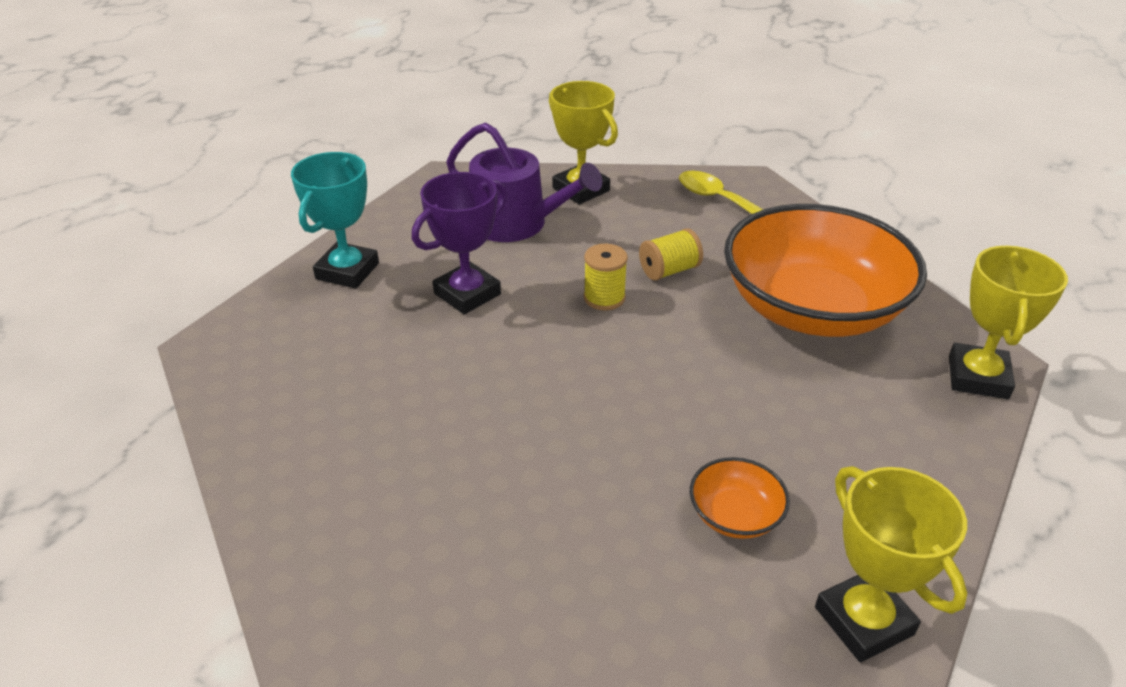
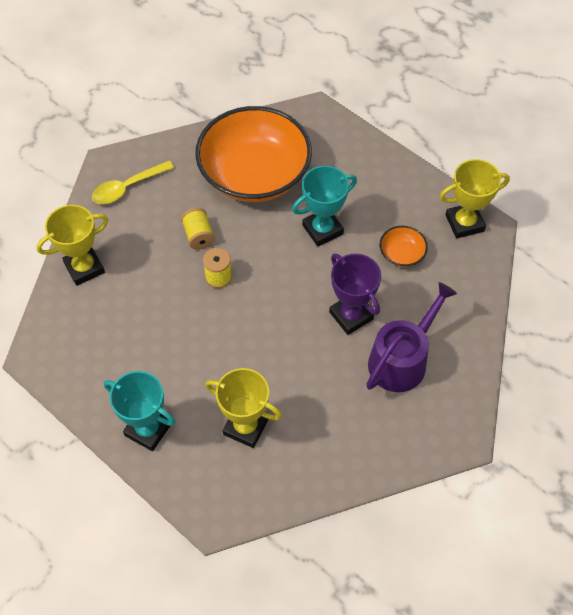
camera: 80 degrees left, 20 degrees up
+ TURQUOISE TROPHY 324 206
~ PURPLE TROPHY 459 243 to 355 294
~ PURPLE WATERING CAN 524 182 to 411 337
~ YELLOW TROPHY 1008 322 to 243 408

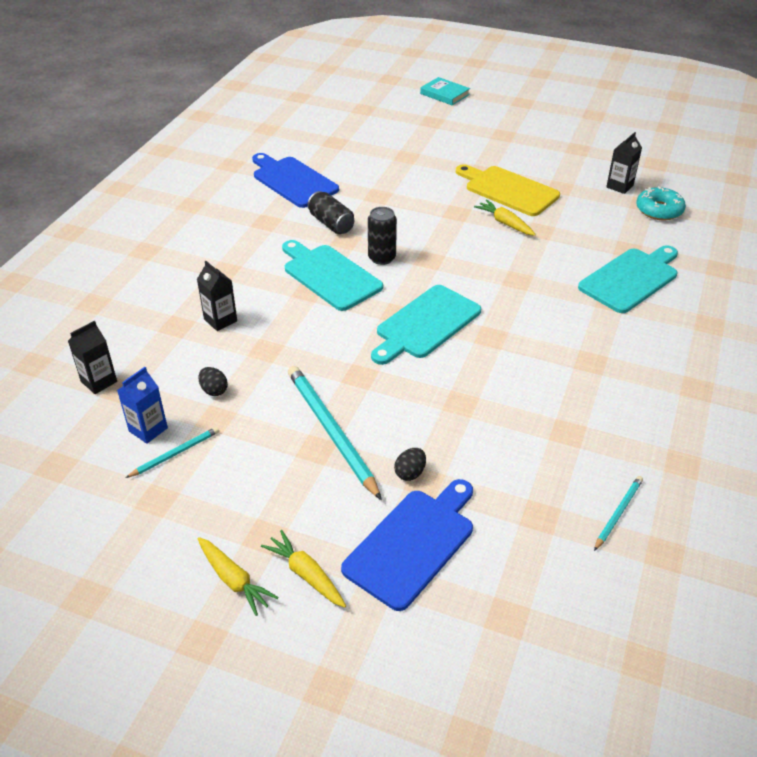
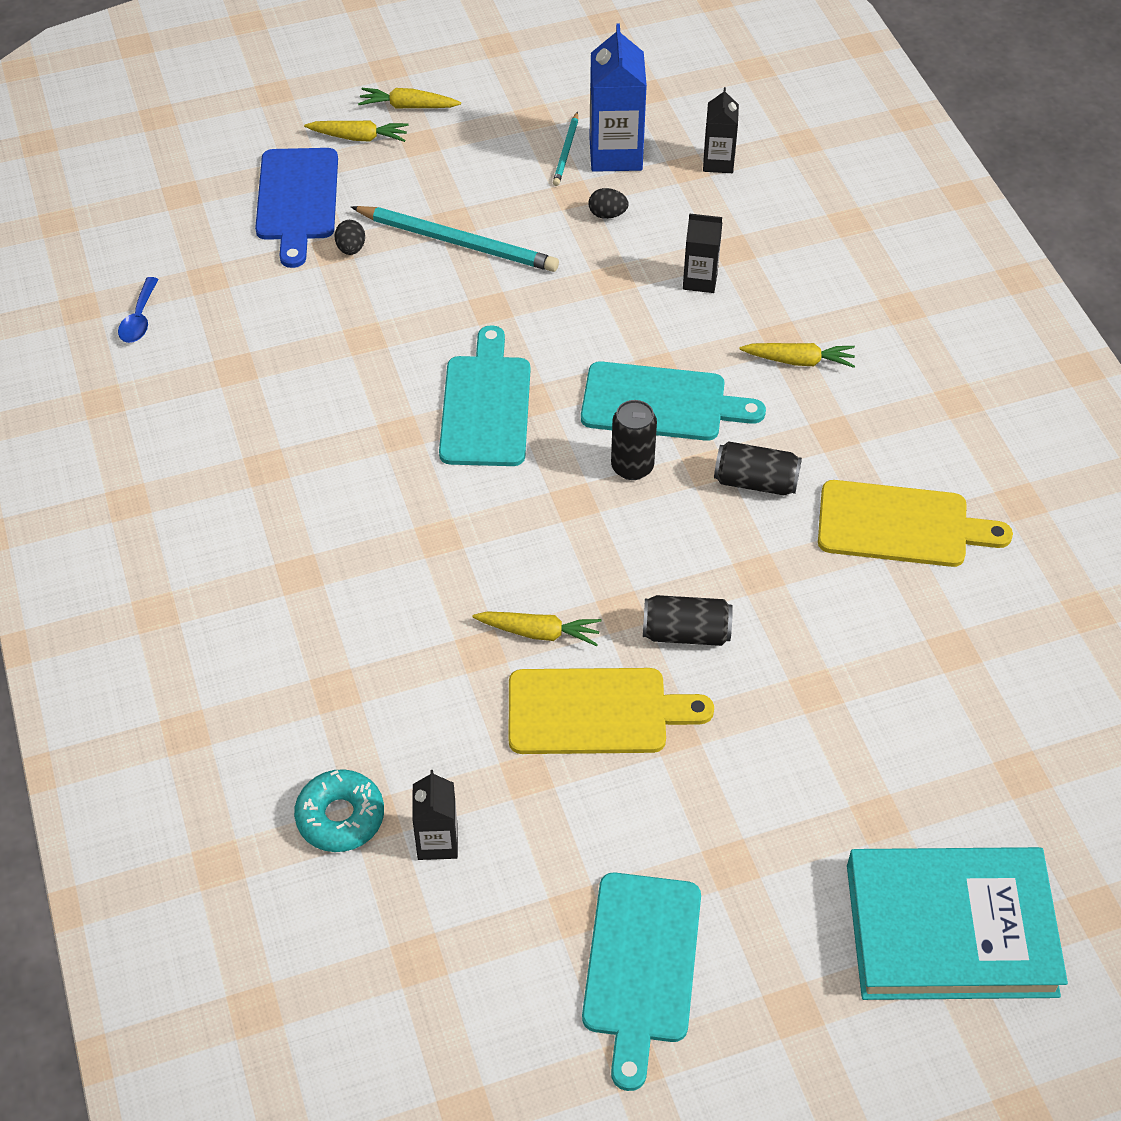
camera: 140 degrees right, 10 degrees up
+ BLACK CAN 688 620
+ YELLOW CARROT 797 355
~ TURQUOISE CUTTING BOARD 628 279 to 641 982
~ TURQUOISE PENCIL 618 513 to BLUE SPOON 138 310
~ BLUE CUTTING BOARD 295 180 to YELLOW CUTTING BOARD 915 523
~ BLUE CARTON 142 405 = 618 98 x1.70
~ TURQUOISE BOOK 445 91 = 957 923 x2.08

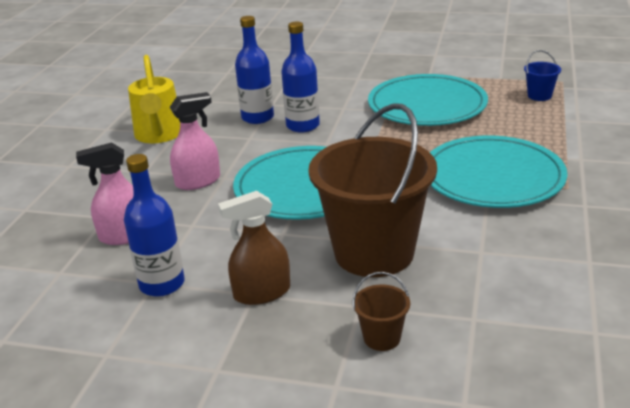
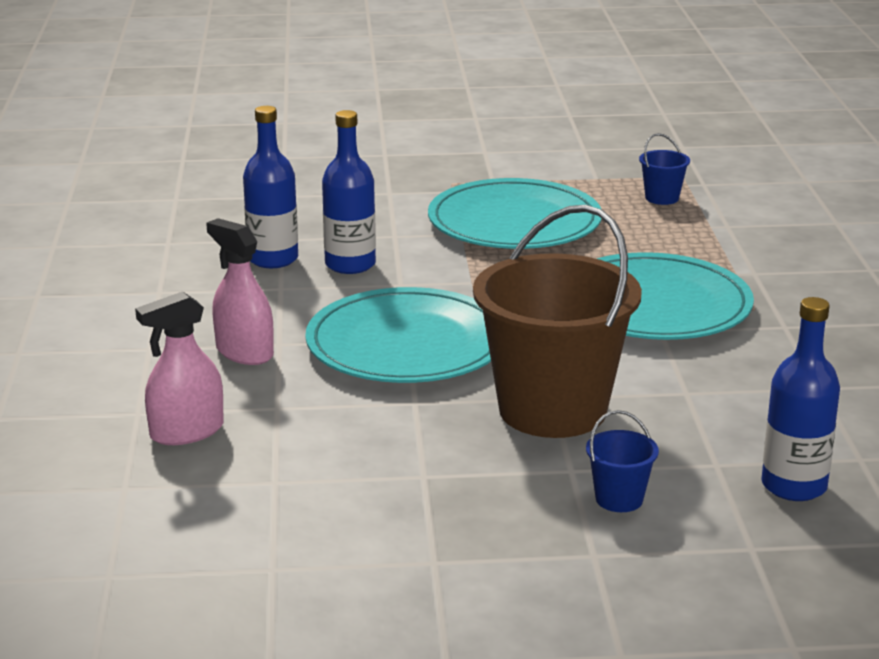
camera: 20 degrees left, 5 degrees down
- YELLOW WATERING CAN 154 99
- BROWN SPRAY BOTTLE 254 248
~ BLUE BOTTLE 154 225 to 800 399
~ BROWN BUCKET 381 311 to BLUE BUCKET 622 461
~ PINK SPRAY BOTTLE 195 141 = 240 291 90 degrees counterclockwise

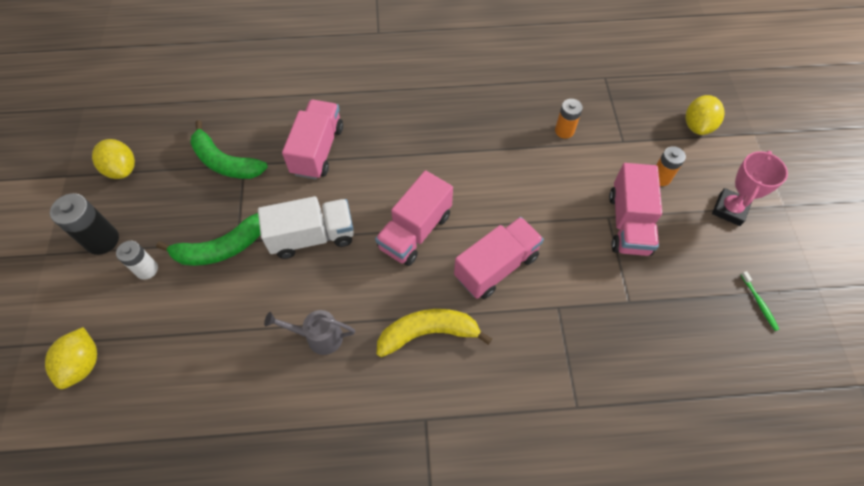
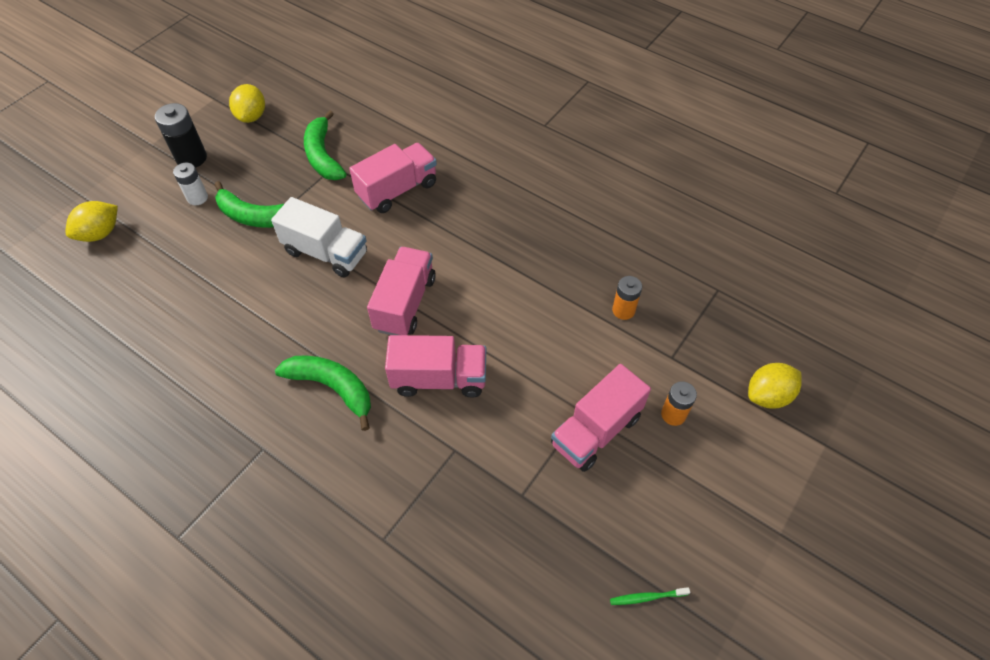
camera: 40 degrees right, 5 degrees down
- GREY WATERING CAN 309 332
- PINK TROPHY 750 188
~ YELLOW BANANA 434 333 to GREEN BANANA 323 393
~ PINK TRUCK 414 218 = 401 291 120 degrees clockwise
~ GREEN TOOTHBRUSH 760 301 = 650 596 60 degrees clockwise

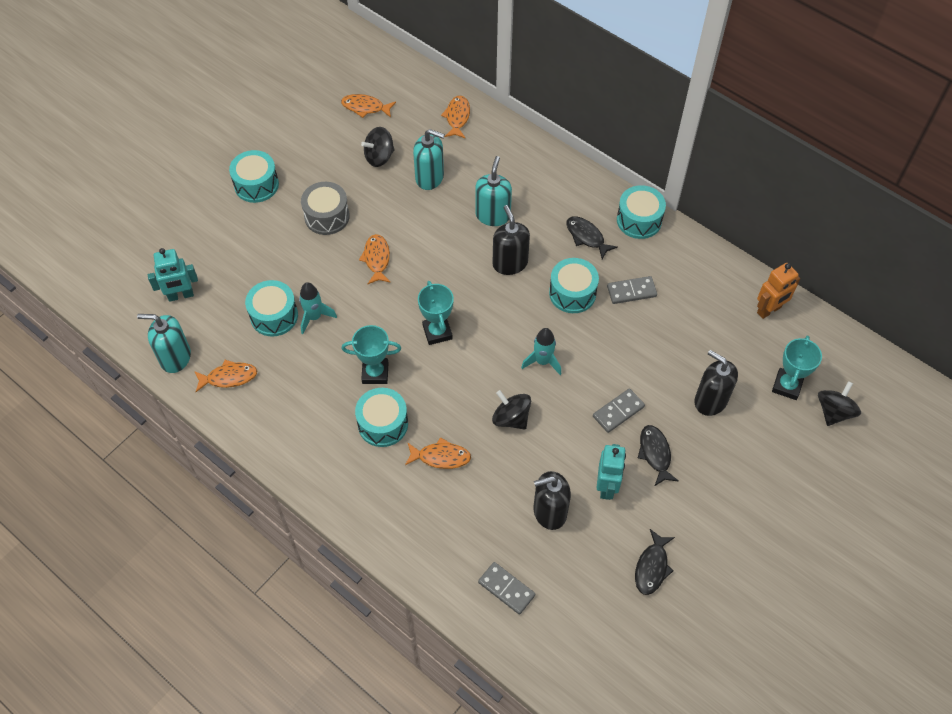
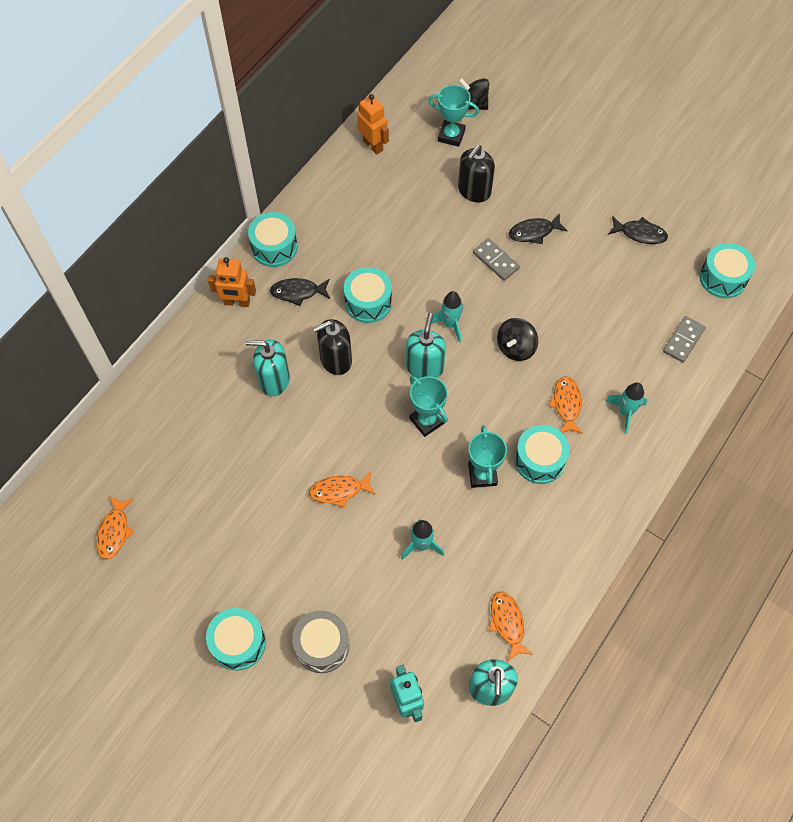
camera: 95 degrees left, 5 degrees up
- BLACK SPINNING TOP 378 147
- ORANGE FISH 455 117
- BLACK SOAP DISPENSER 552 500
- TURQUOISE ROBOT 611 472
- GREY DOMINO 632 290
+ ORANGE ROBOT 232 282
+ TURQUOISE ROCKET 626 408
~ TURQUOISE DRUM 271 308 to 727 270
~ GREY DRUM 325 208 to 321 642
~ TURQUOISE SOAP DISPENSER 429 159 to 426 346
~ TURQUOISE TROPHY 436 313 = 428 406 75 degrees clockwise
~ BLACK FISH 592 237 = 300 292 45 degrees clockwise

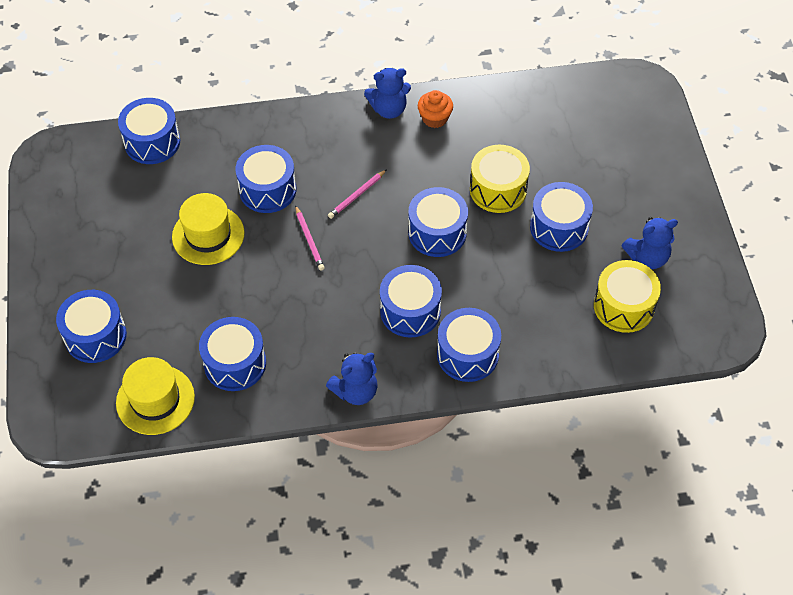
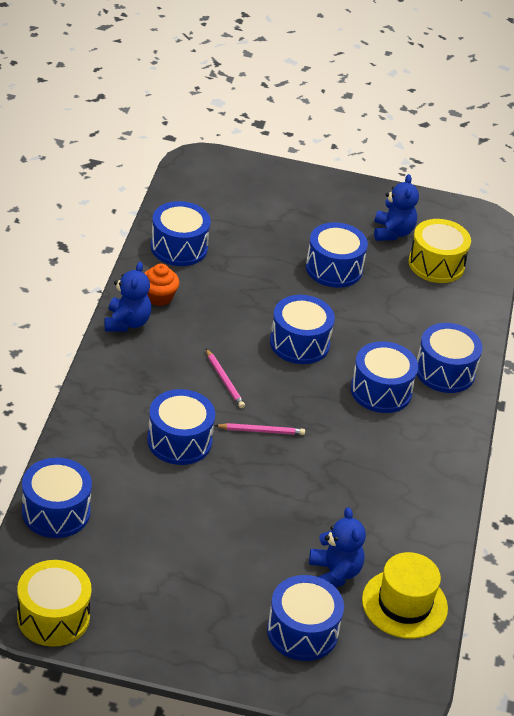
camera: 75 degrees left, 15 degrees down
- YELLOW HAT 208 229
~ BLUE DRUM 232 354 to 181 233
~ BLUE TEDDY BEAR 352 378 to 337 547
~ YELLOW DRUM 500 179 to 54 603

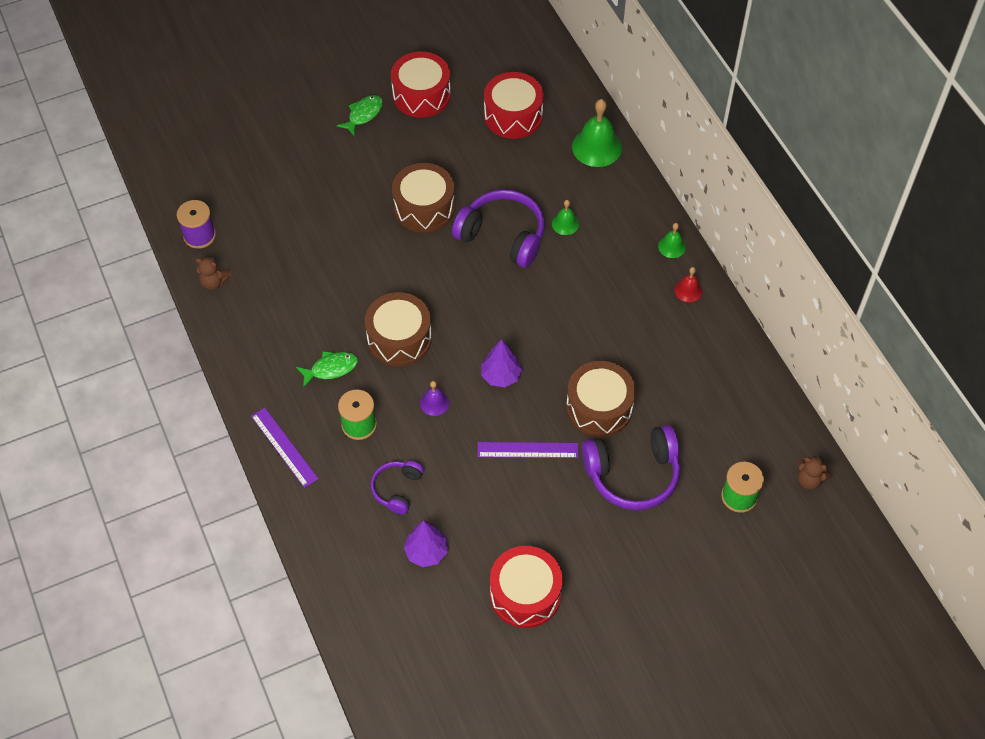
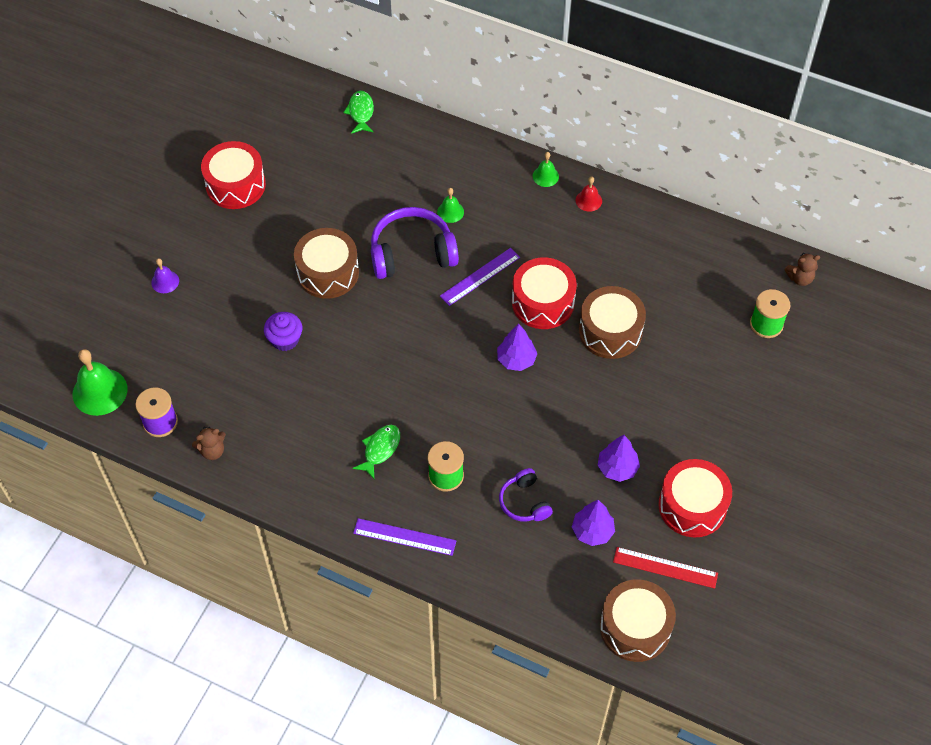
camera: 40 degrees left, 0 degrees up
- PURPLE HEADPHONES 631 467
+ PURPLE CUPCAKE 283 331
+ PURPLE TREE 619 458
+ RED RULER 665 568
~ GREEN FISH 360 115 to 358 112
~ BROWN DRUM 398 329 to 638 620
~ PURPLE BELL 434 398 to 165 275
~ PURPLE RULER 527 450 to 480 277
~ RED DRUM 514 105 to 544 293
~ GREEN BELL 597 133 to 100 382

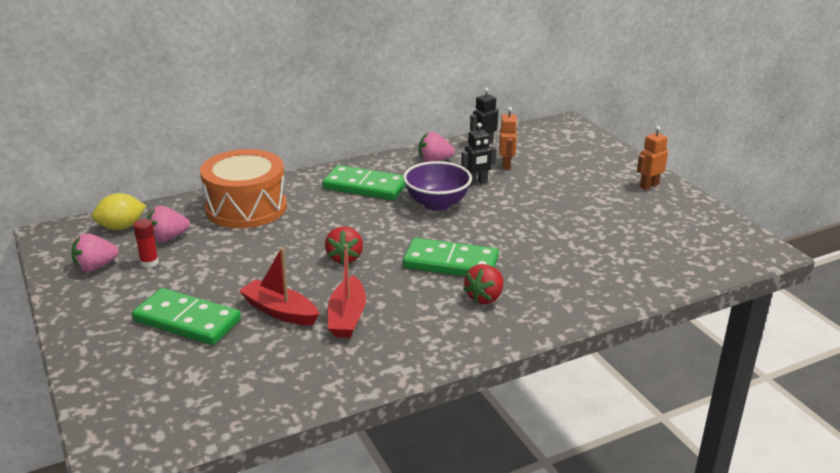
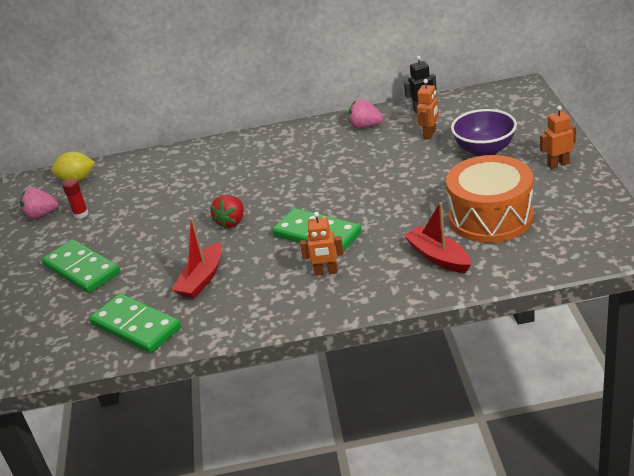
camera: 25 degrees right, 5 degrees up
- PINK STRAWBERRY 168 224
- BLACK ROBOT 479 154
~ ORANGE DRUM 243 188 to 489 199
~ RED BOAT 279 286 to 437 237
~ GREEN DOMINO 364 182 to 135 323
~ PURPLE BOWL 437 186 to 484 132
~ RED STRAWBERRY 483 284 to ORANGE ROBOT 322 244

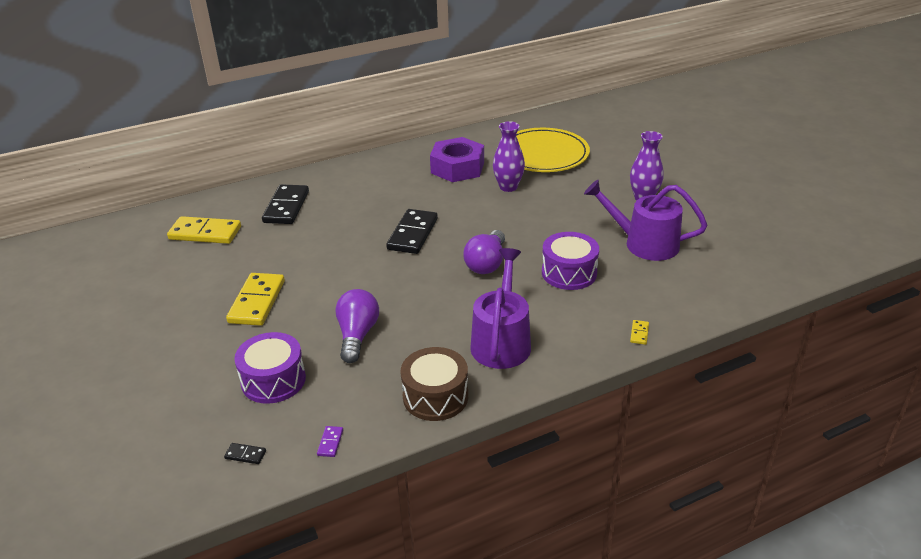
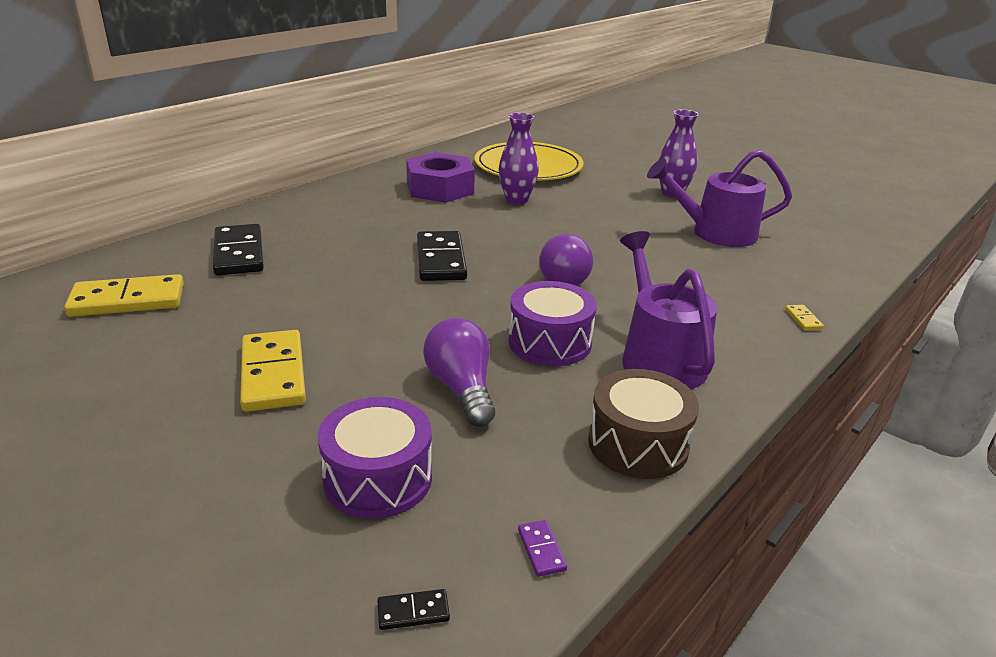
camera: 25 degrees left, 5 degrees down
~ PURPLE DRUM 570 261 to 553 323

